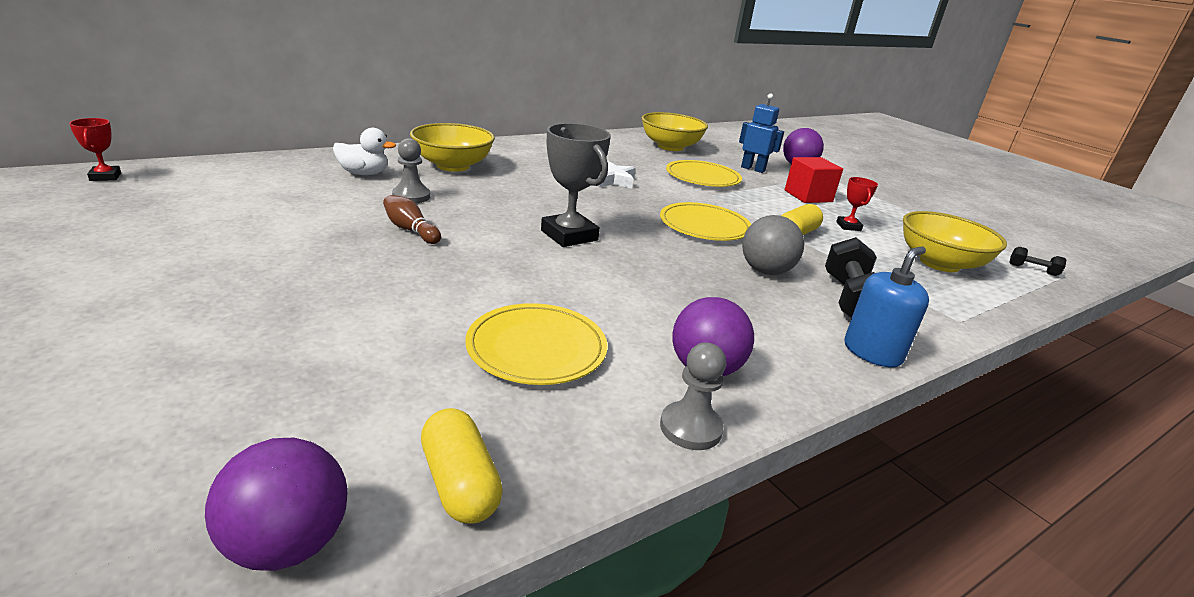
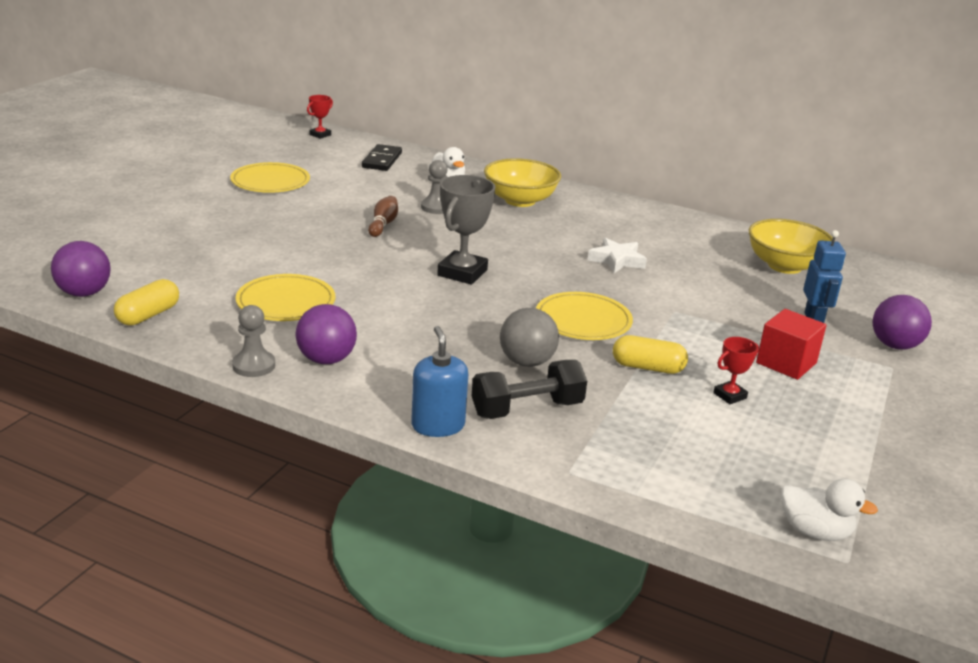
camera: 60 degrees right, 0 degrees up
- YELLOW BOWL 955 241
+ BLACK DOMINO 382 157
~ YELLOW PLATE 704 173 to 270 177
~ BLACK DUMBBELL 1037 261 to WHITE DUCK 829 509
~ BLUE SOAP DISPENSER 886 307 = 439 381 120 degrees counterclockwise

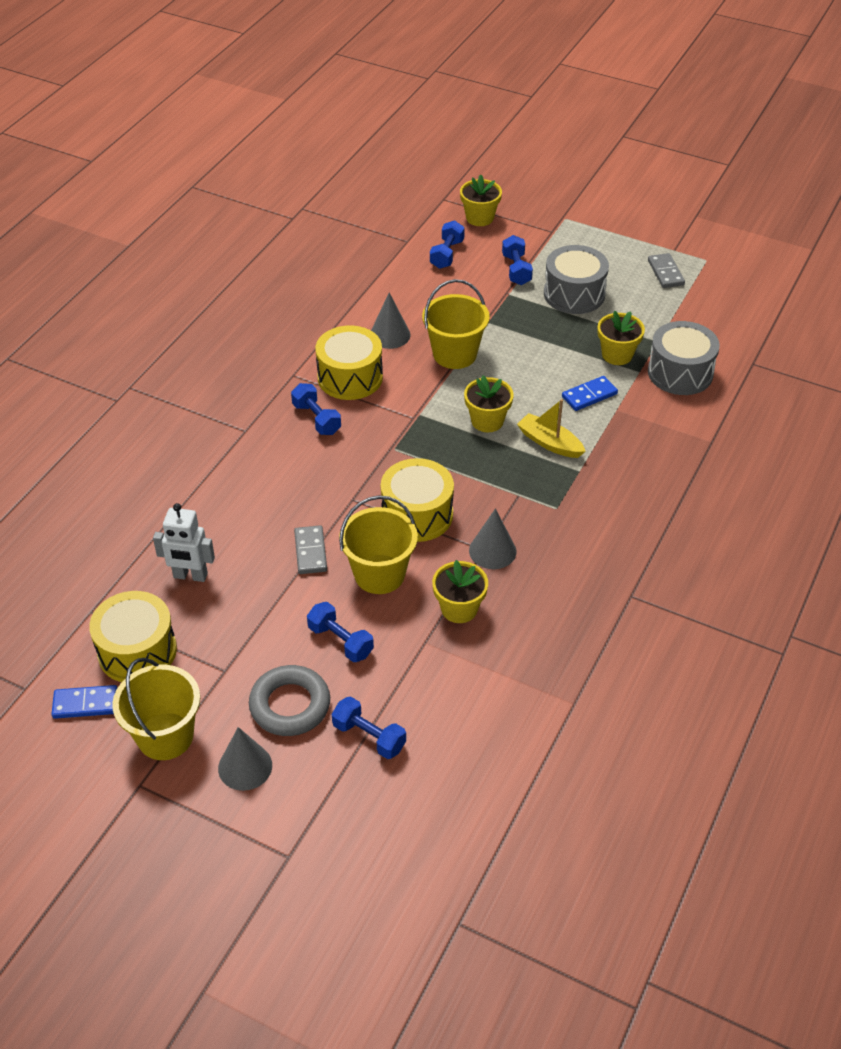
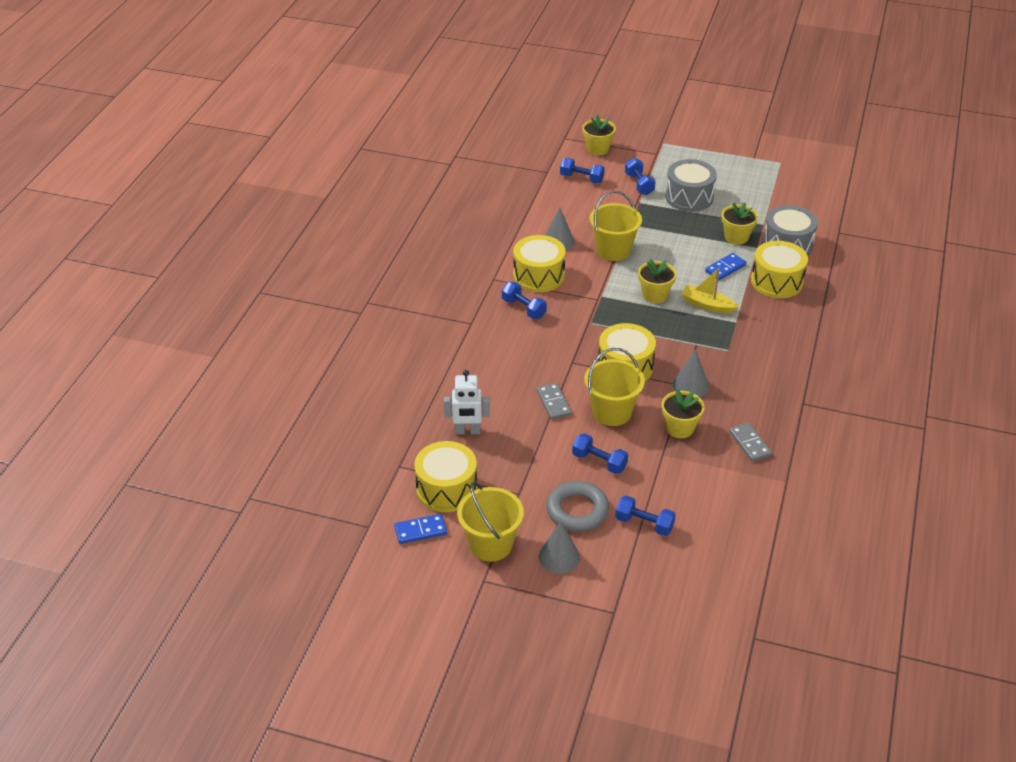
camera: 10 degrees left, 5 degrees down
+ YELLOW DRUM 779 269
~ GREY DOMINO 666 270 to 750 442
~ BLUE DUMBBELL 447 244 = 582 170 75 degrees counterclockwise

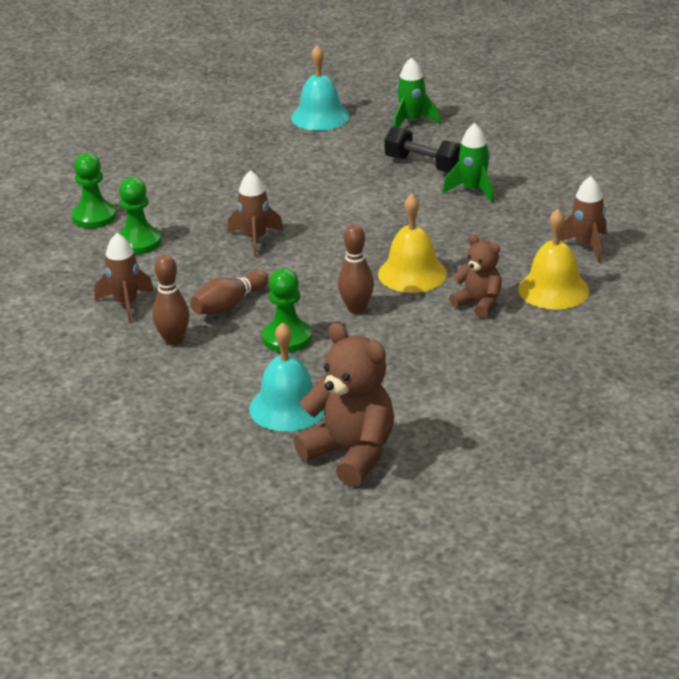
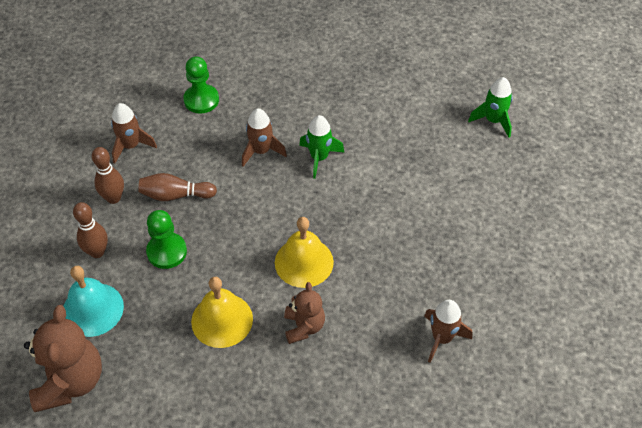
camera: 45 degrees right, 20 degrees up
- GREEN PAWN 94 190
- TURQUOISE BELL 320 88
- BLACK DUMBBELL 422 150
~ BROWN BOWLING PIN 356 269 to 90 230
~ GREEN ROCKET 468 163 to 322 147
~ YELLOW BELL 553 259 to 222 312

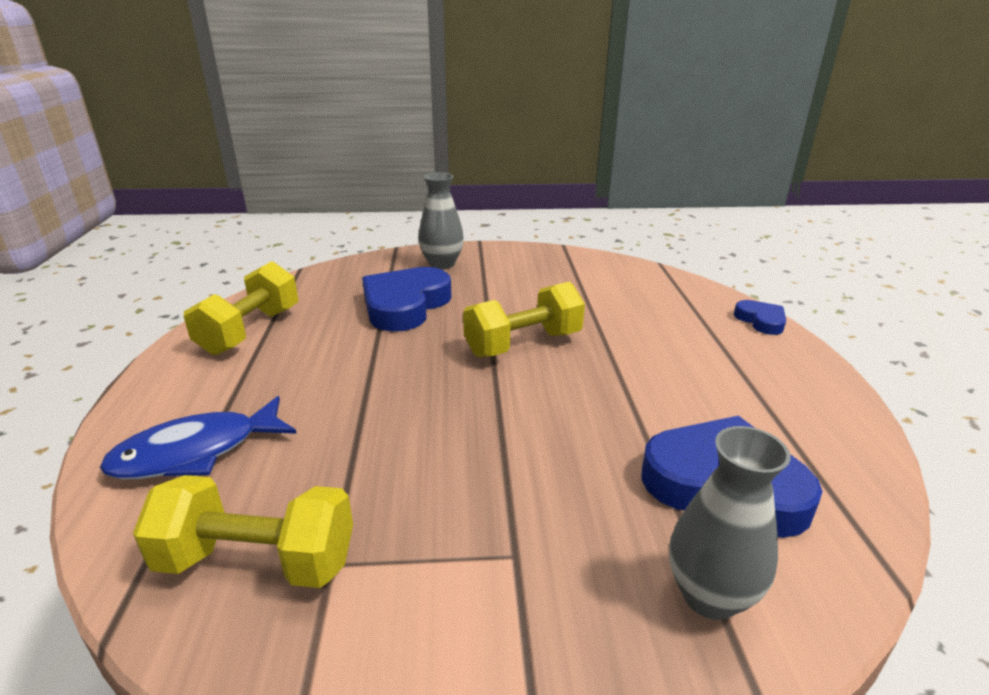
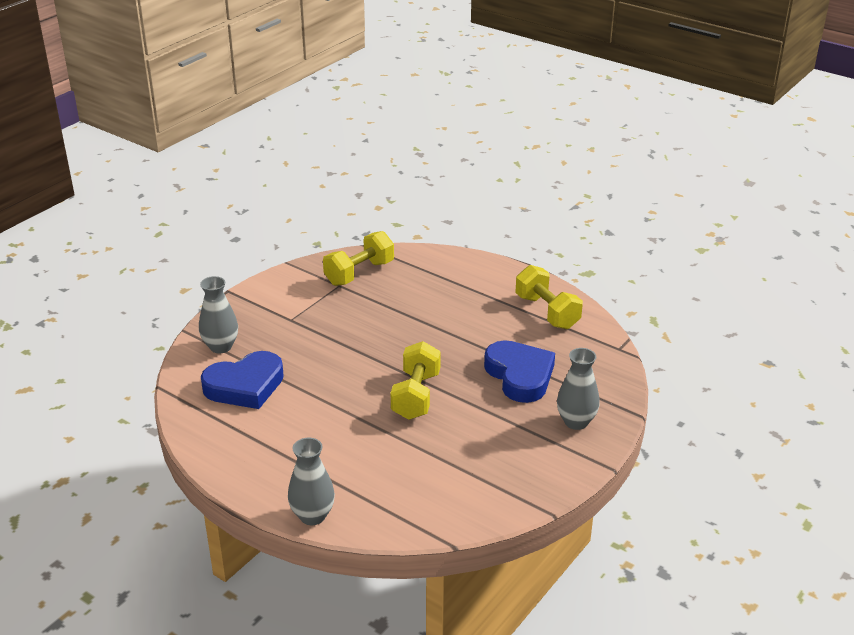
camera: 130 degrees right, 5 degrees up
- BLUE FISH 198 438
~ BLUE HEART 760 317 to GREY VASE 311 481

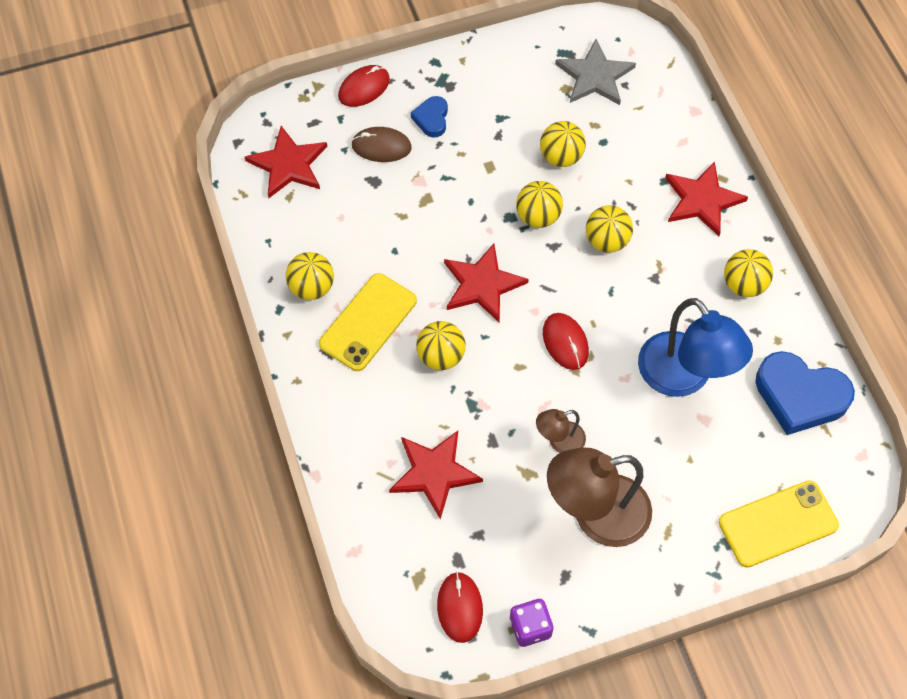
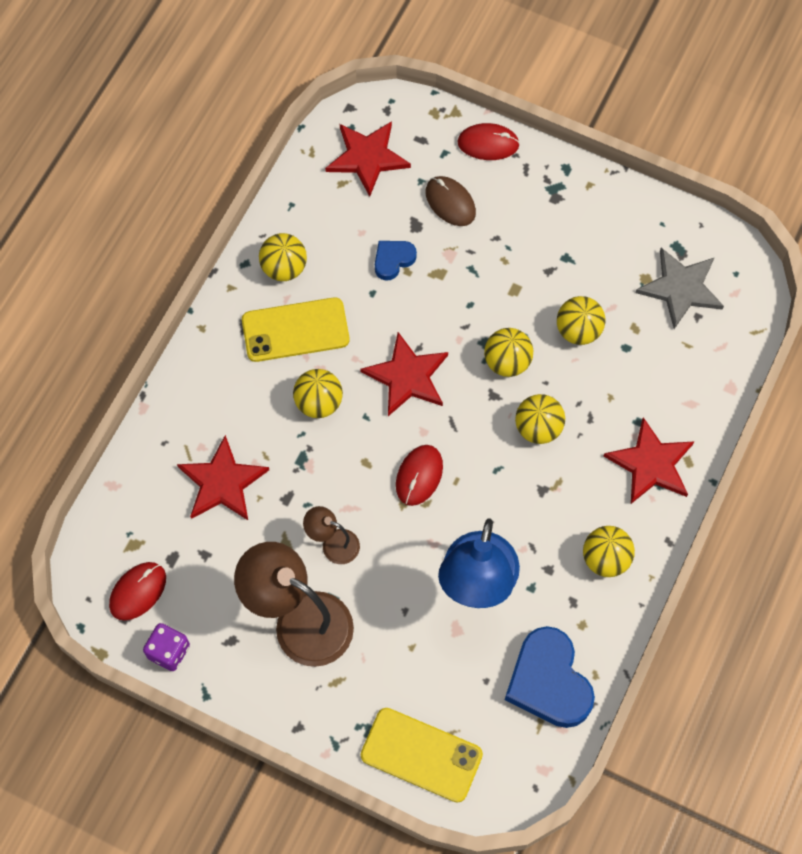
camera: 45 degrees right, 5 degrees up
~ BLUE HEART 429 117 to 396 261

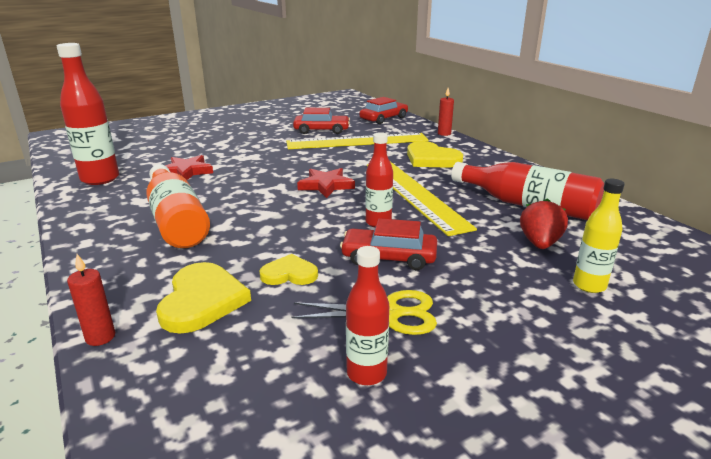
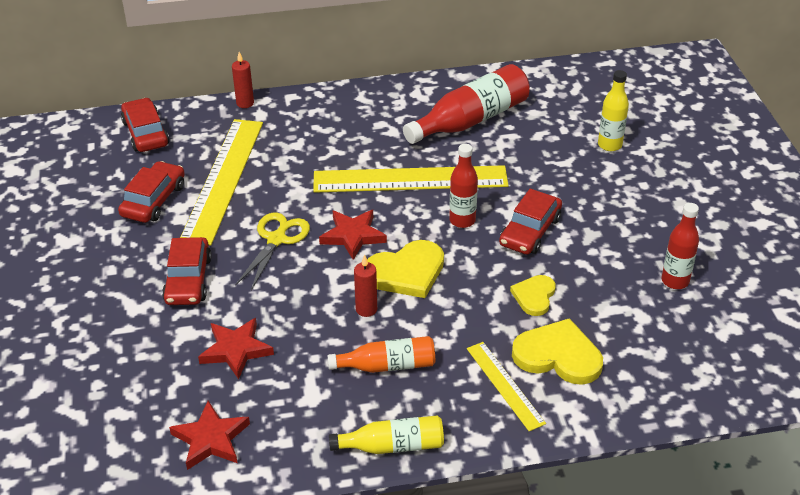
camera: 70 degrees left, 15 degrees up
- RED STRAWBERRY 544 223
+ RED CAR 187 271
+ YELLOW BOTTLE 386 434
+ YELLOW RULER 506 386
~ RED CANDLE 91 300 to 365 286
~ YELLOW SCISSORS 364 312 to 272 251
~ YELLOW HEART 435 154 to 405 269
~ RED BOTTLE 88 114 to RED STAR 209 435
~ ORANGE BOTTLE 178 206 = 381 354 x0.60

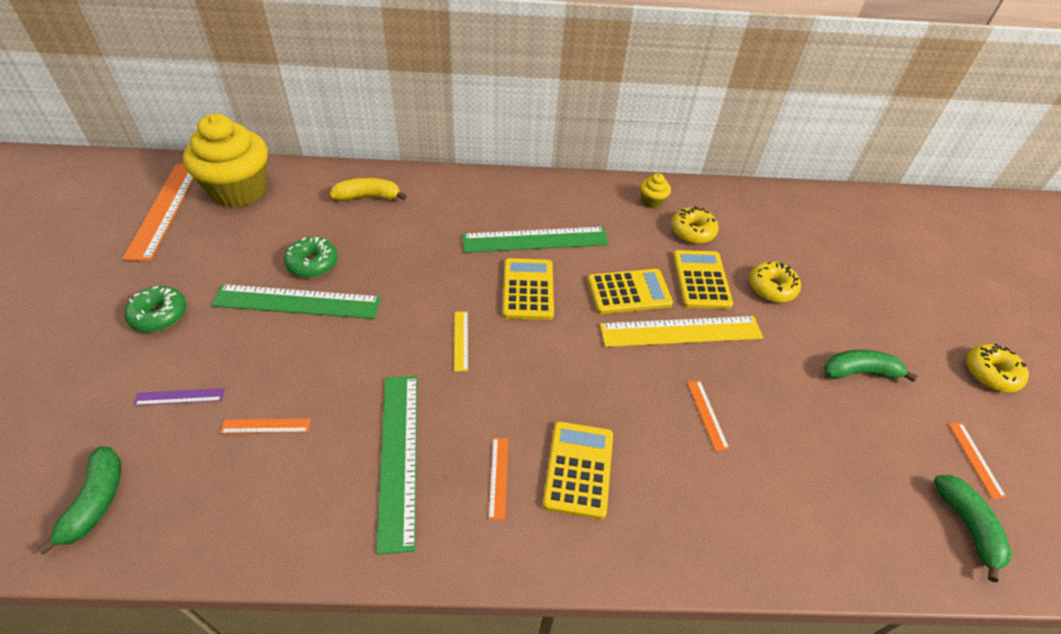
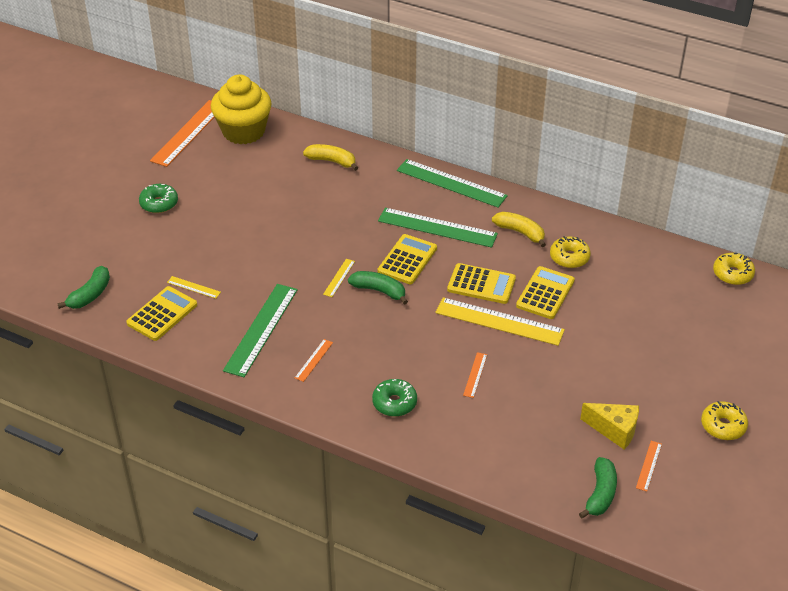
camera: 30 degrees right, 5 degrees down
- PURPLE RULER 179 397
- YELLOW CUPCAKE 655 191
+ YELLOW BANANA 519 229
+ YELLOW CHEESE 609 426
~ GREEN RULER 296 301 to 452 183
~ GREEN DONUT 311 257 to 394 398
~ YELLOW CALCULATOR 577 470 to 161 313
~ YELLOW DONUT 775 282 to 734 269
~ GREEN BANANA 871 366 to 378 288
~ ORANGE RULER 265 426 to YELLOW RULER 194 287

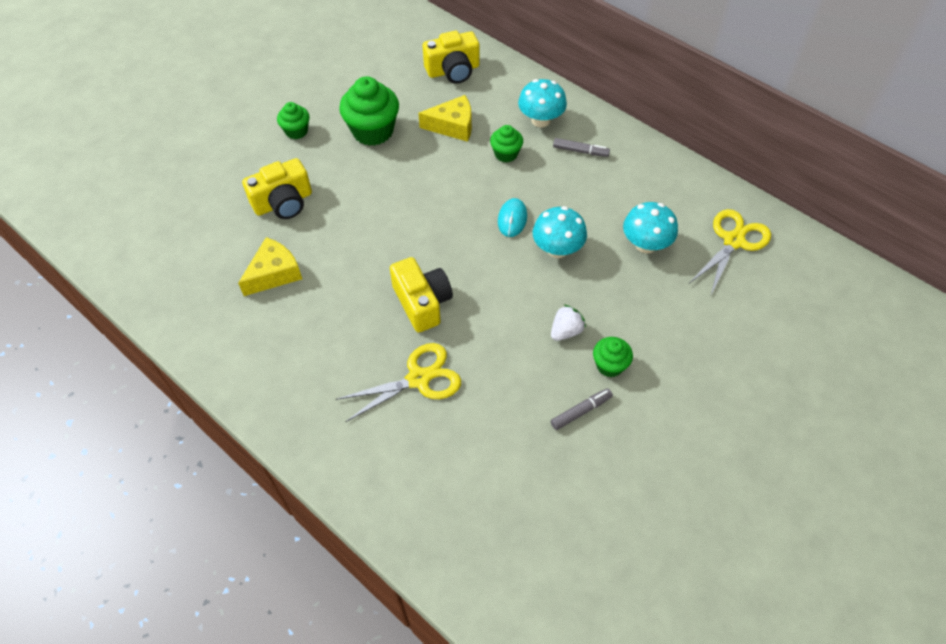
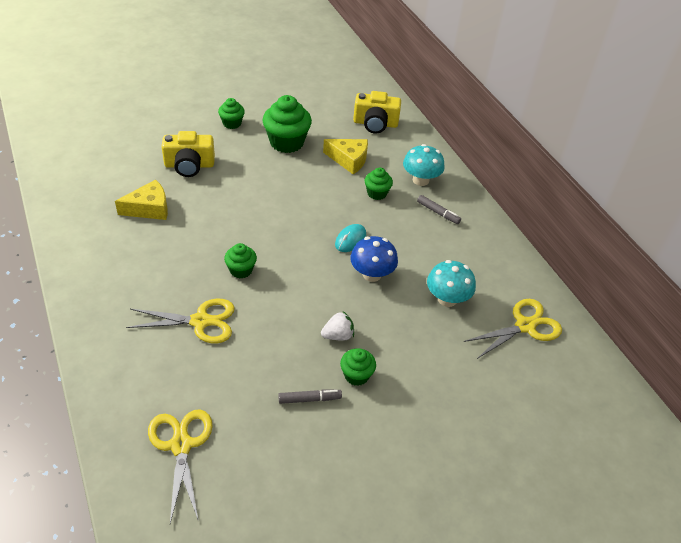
camera: 20 degrees right, 10 degrees down
+ YELLOW SCISSORS 180 466
~ YELLOW CAMERA 421 295 to GREEN CUPCAKE 240 261
~ TURQUOISE MUSHROOM 560 232 to BLUE MUSHROOM 374 259

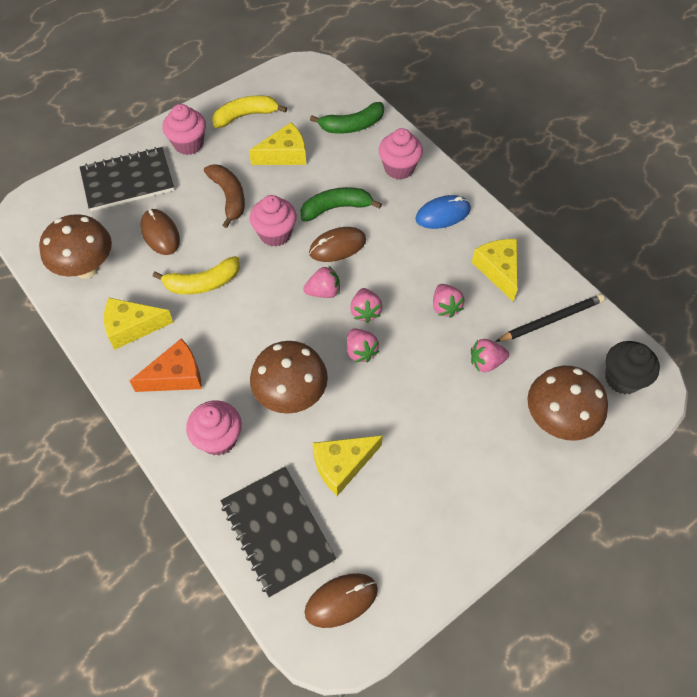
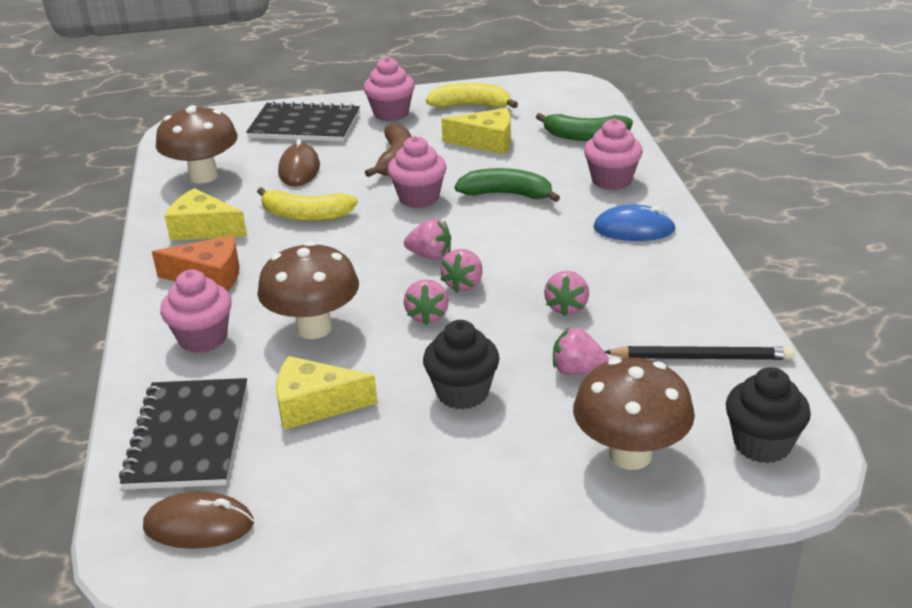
camera: 30 degrees right, 25 degrees down
- BROWN MOUSE 337 244
- YELLOW CHEESE 495 270
+ BLACK CUPCAKE 461 365

